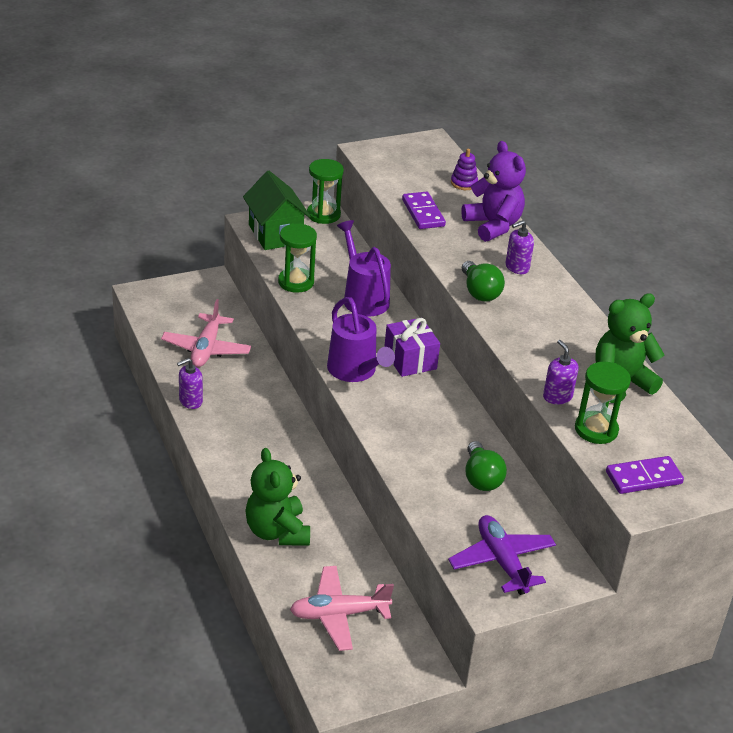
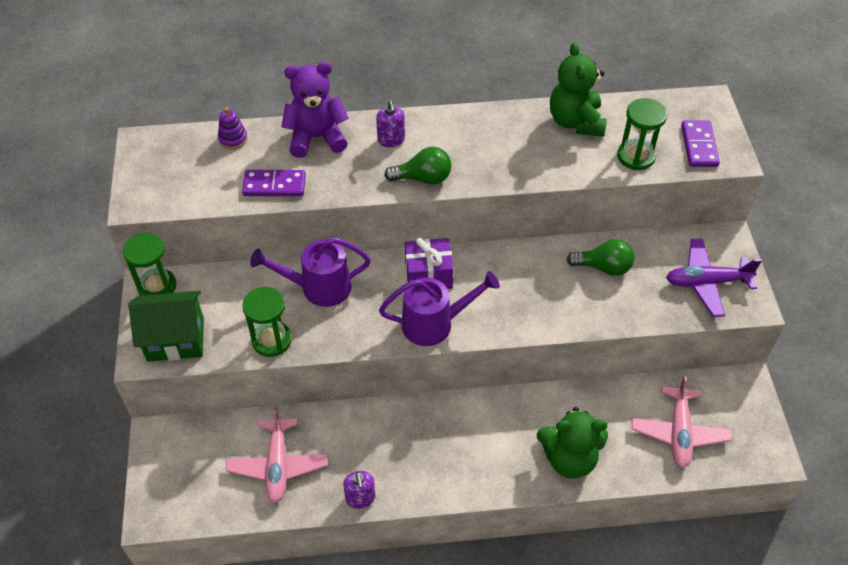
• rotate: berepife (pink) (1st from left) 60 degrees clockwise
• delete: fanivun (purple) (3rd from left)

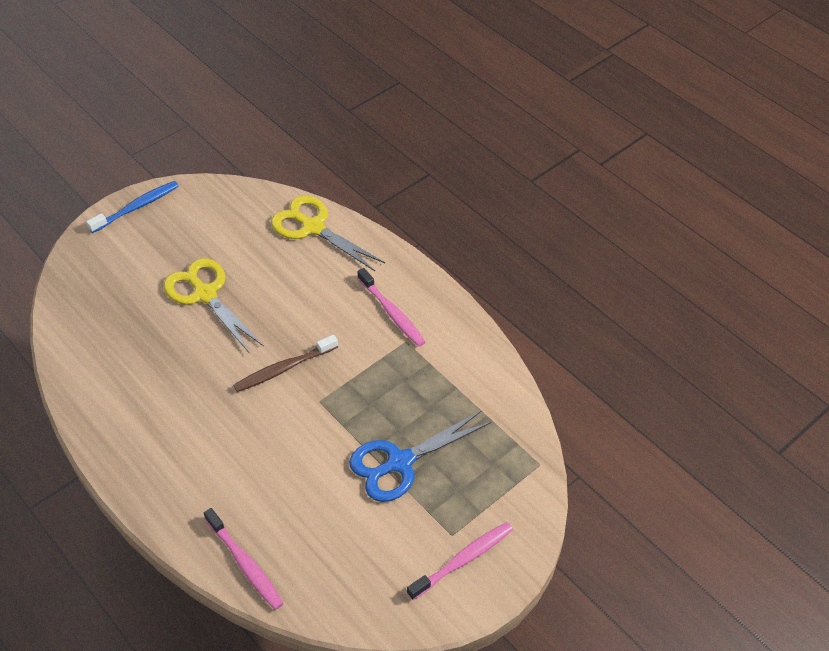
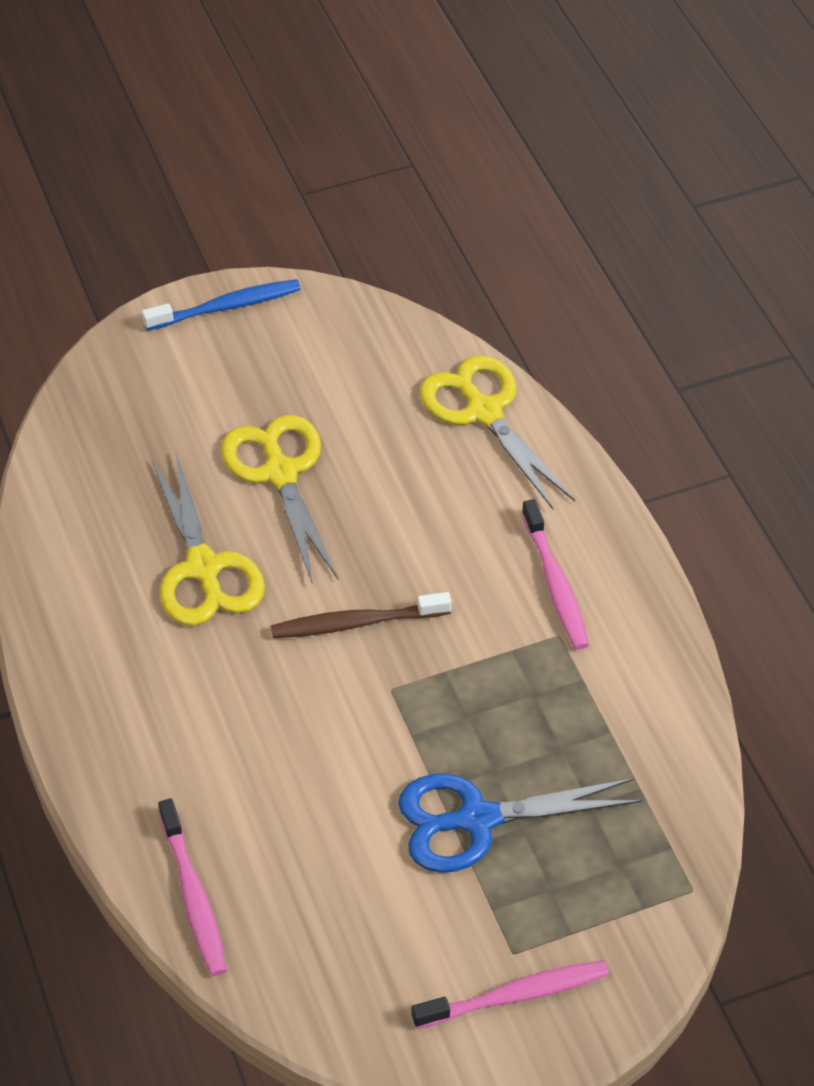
• insert: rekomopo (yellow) (1st from left)

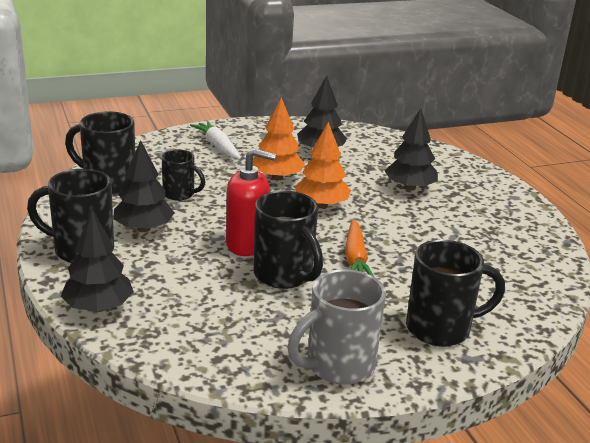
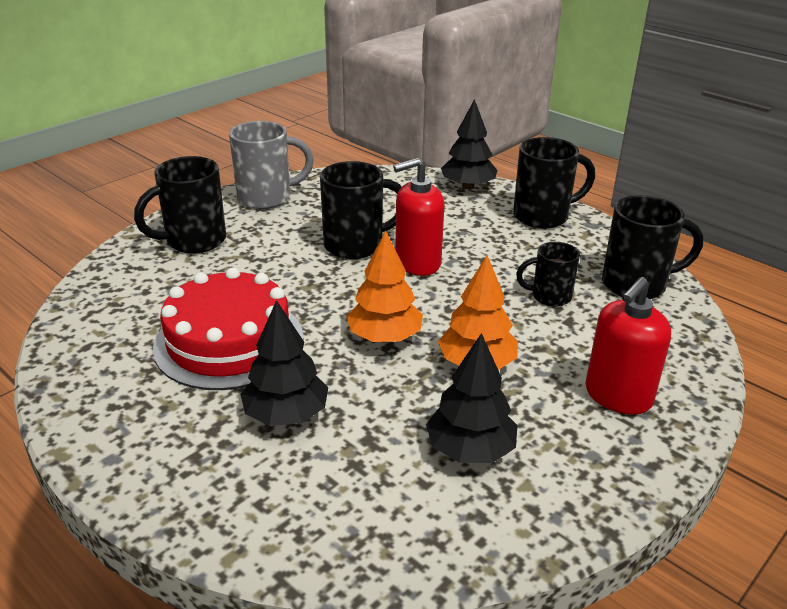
• delete: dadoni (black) (2nd from left)
• replace: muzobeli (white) to fanivun (red) (2nd from left)
• rotate: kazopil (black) (4th from left in the first image) 135 degrees clockwise
• rotate: kazopil (grey) 45 degrees clockwise
• delete: muzobeli (orange)
• insert: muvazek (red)

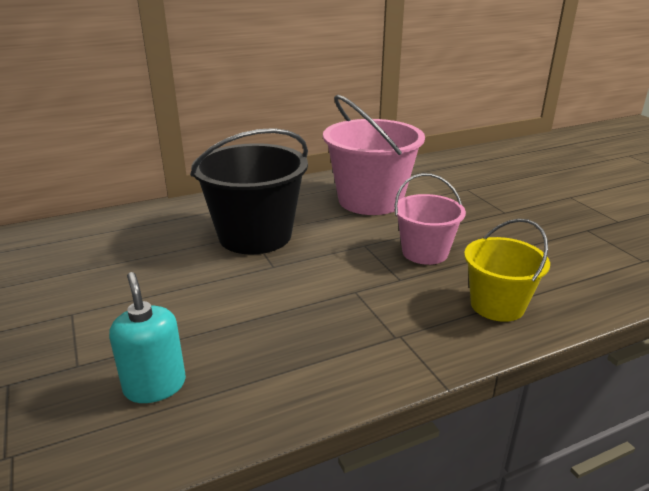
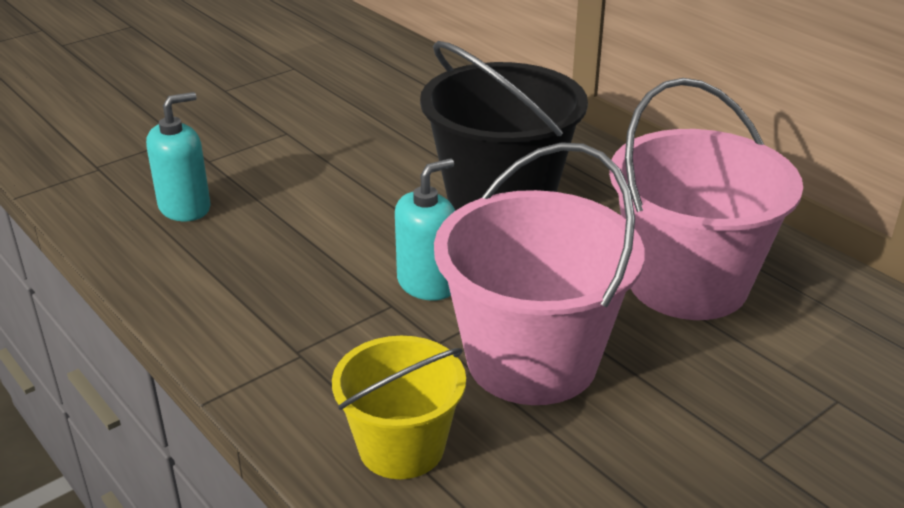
• resize: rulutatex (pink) (2nd from left in the first image) x1.68
• insert: fanivun (turquoise) (2nd from left)

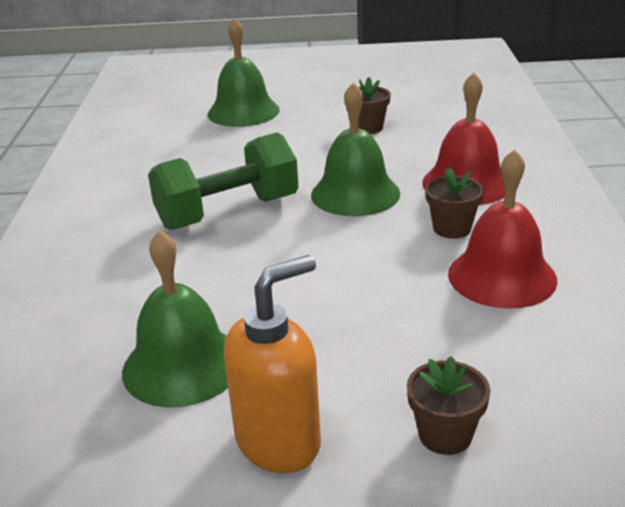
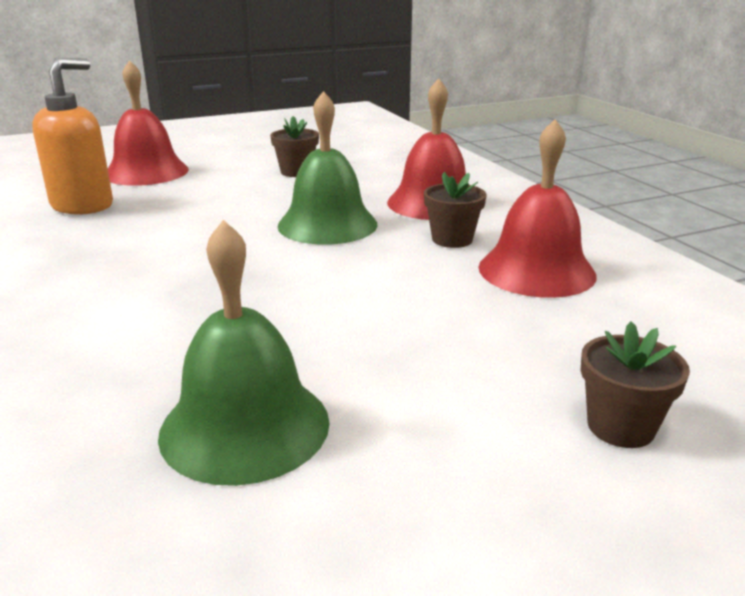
• delete: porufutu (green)
• recolor: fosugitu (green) (2nd from left) to fosugitu (red) (1st from left)
• move: fanivun (orange)

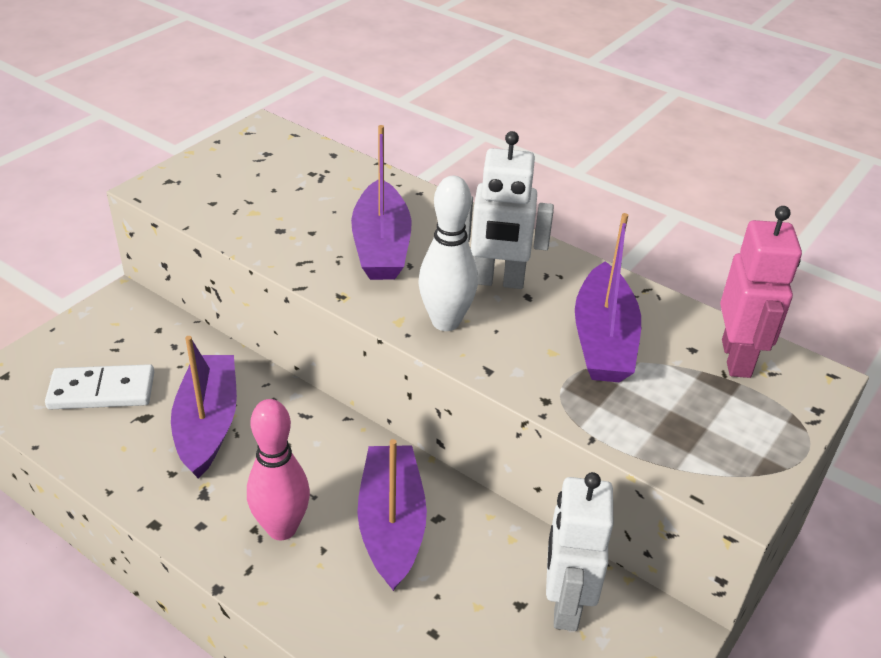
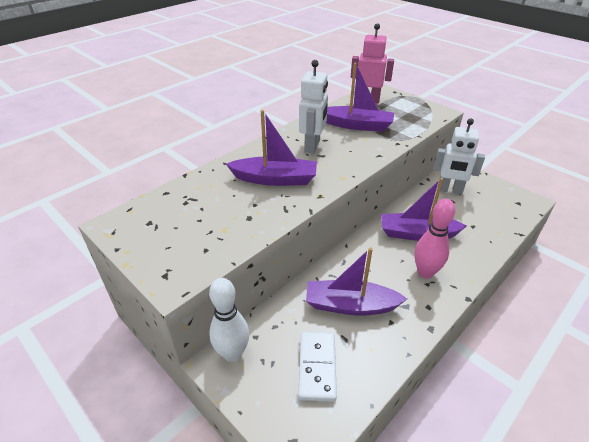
• move: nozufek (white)

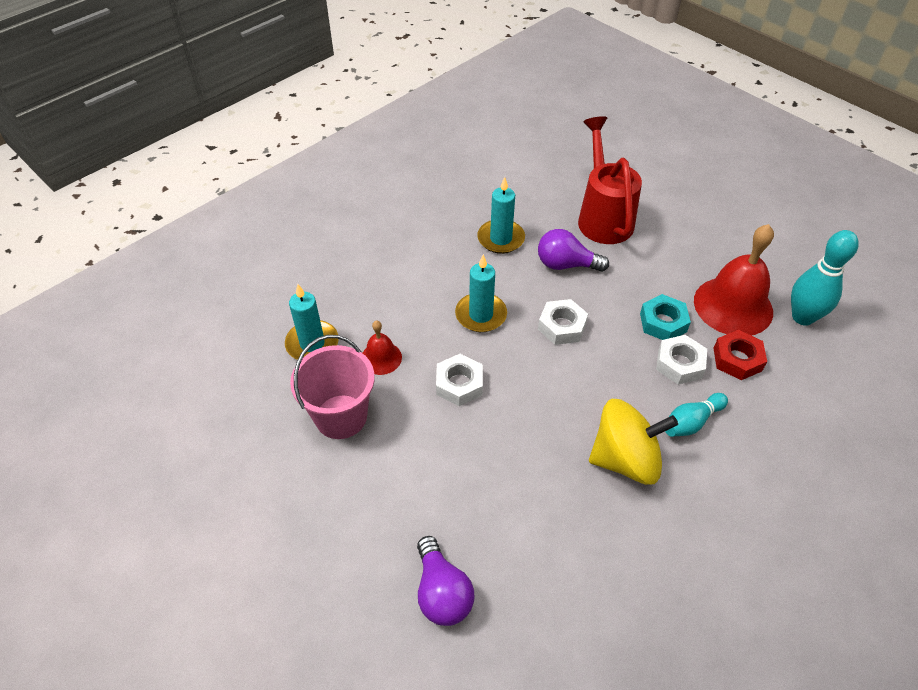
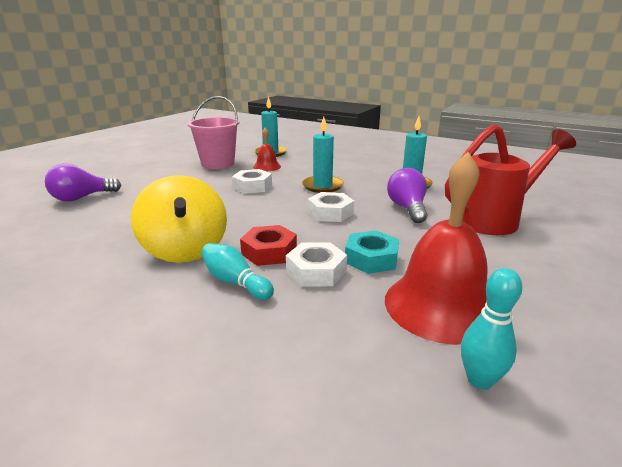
• move: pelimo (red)
• resize: nozufek (turquoise) (2nd from left) x0.63

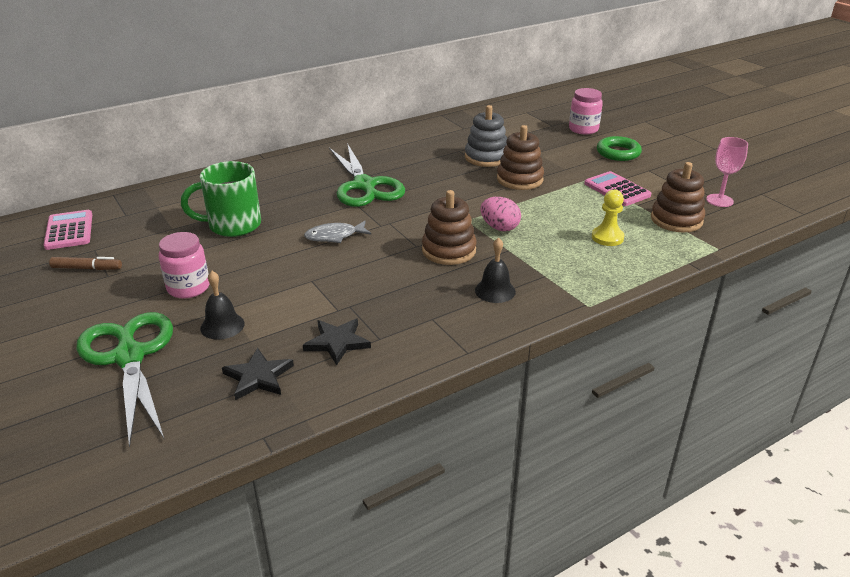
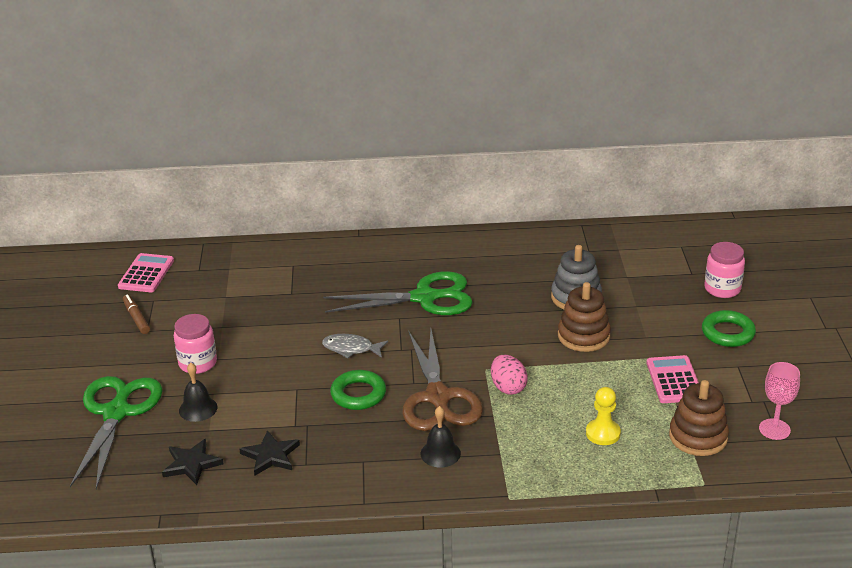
• rotate: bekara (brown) 150 degrees counterclockwise
• delete: kazopil (green)
• rotate: rekomopo (green) (2nd from left) 105 degrees counterclockwise
• replace: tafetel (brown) (1st from left) to rekomopo (brown)
• insert: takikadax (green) (1st from left)

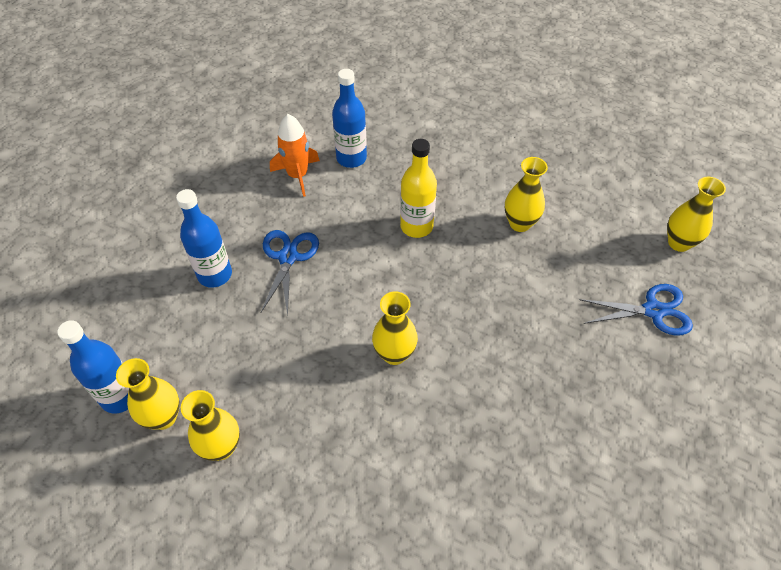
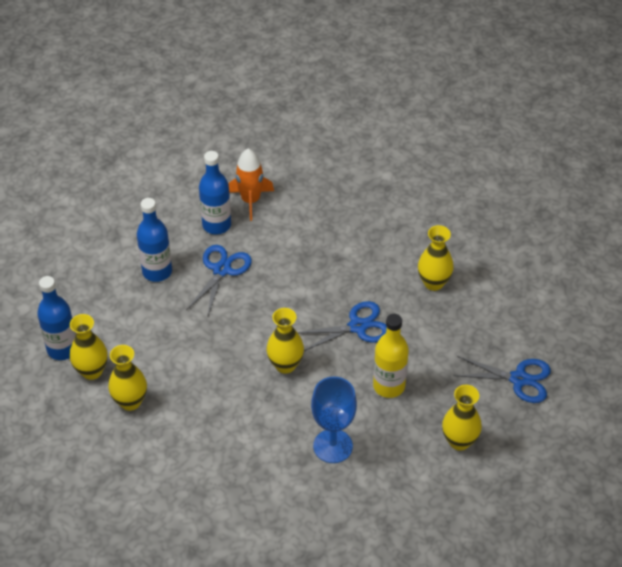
• move: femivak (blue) (3rd from left)
• move: femivak (yellow)
• move: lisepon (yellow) (5th from left)
• insert: rekomopo (blue) (2nd from left)
• insert: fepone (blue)

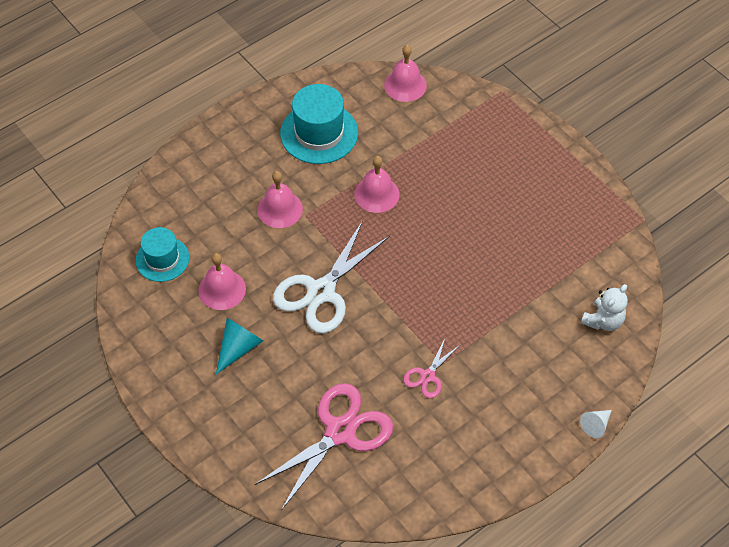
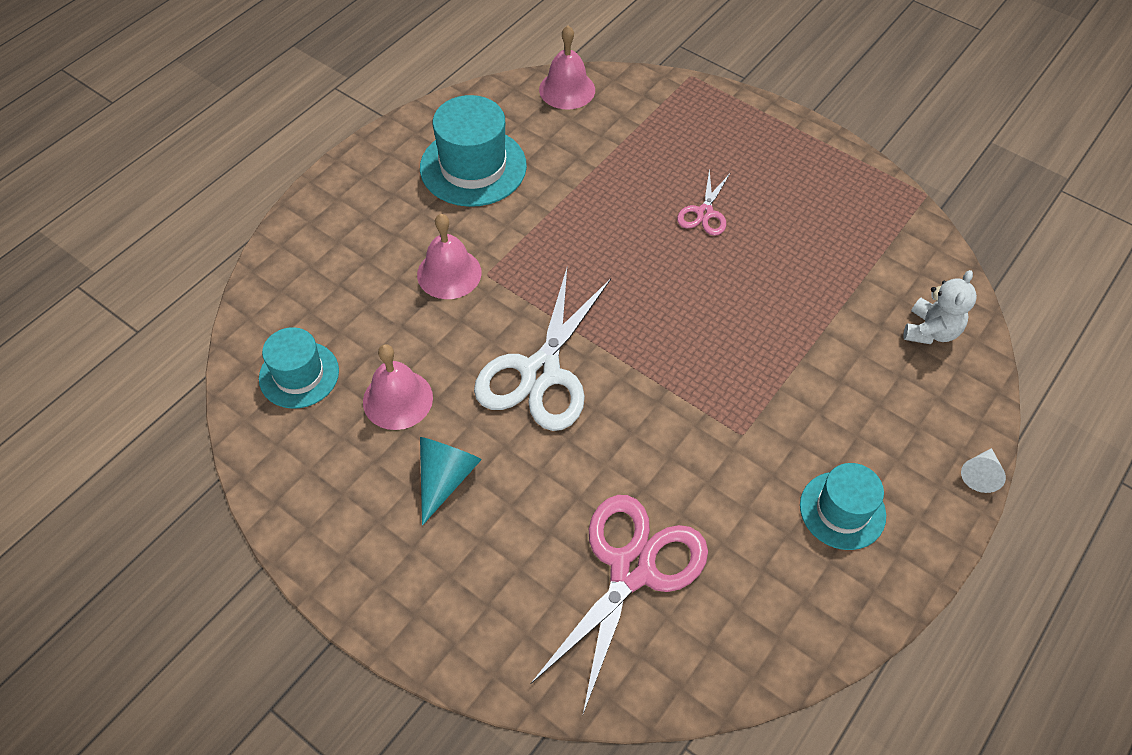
• delete: fosugitu (pink) (3rd from left)
• move: rekomopo (pink) (2nd from left)
• insert: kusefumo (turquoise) (3rd from left)

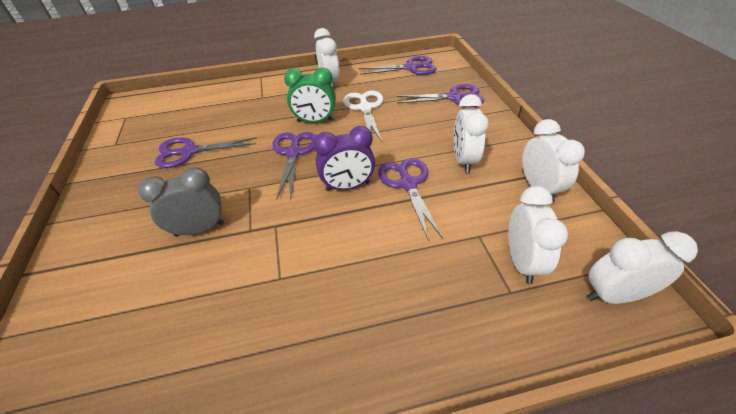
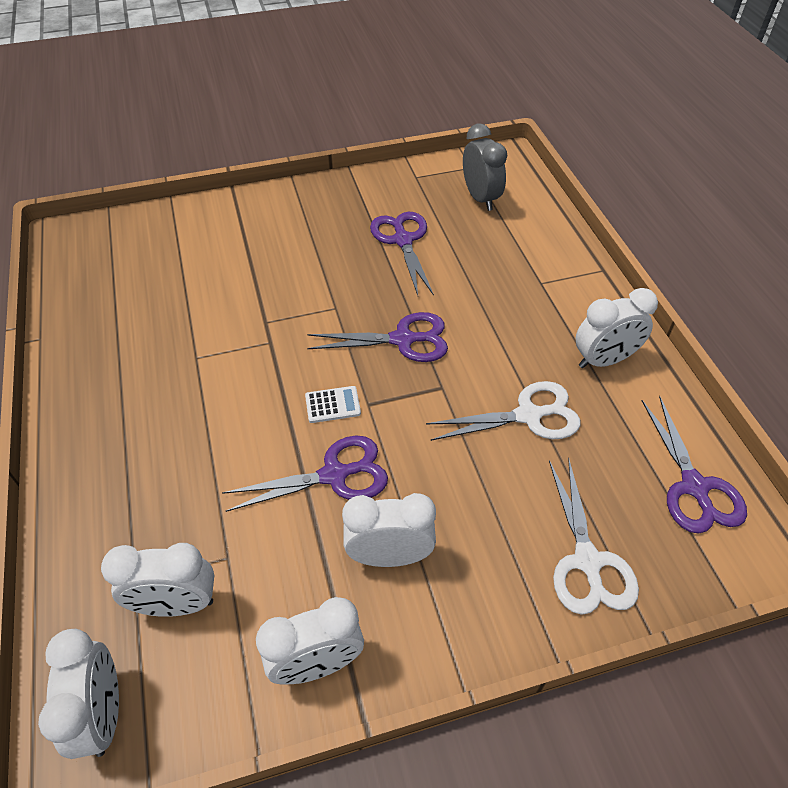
• move: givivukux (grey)
• delete: givivukux (green)
• replace: givivukux (purple) to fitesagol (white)
• recolor: rekomopo (purple) (5th from left) to rekomopo (white) (2nd from left)

